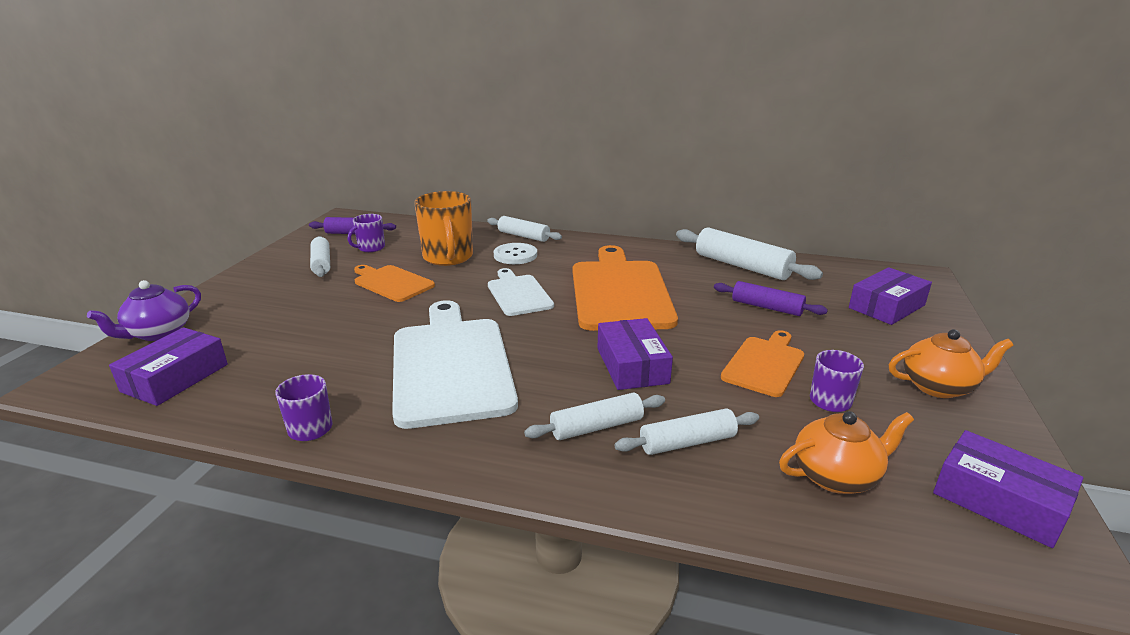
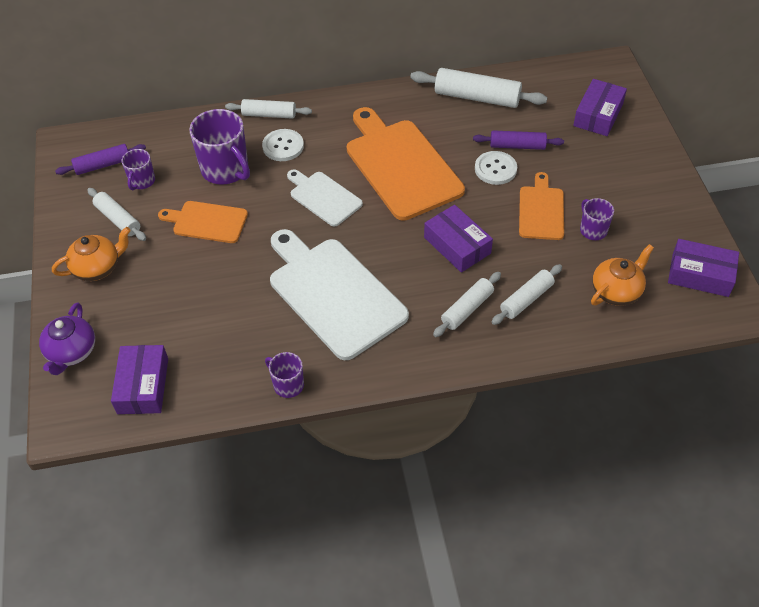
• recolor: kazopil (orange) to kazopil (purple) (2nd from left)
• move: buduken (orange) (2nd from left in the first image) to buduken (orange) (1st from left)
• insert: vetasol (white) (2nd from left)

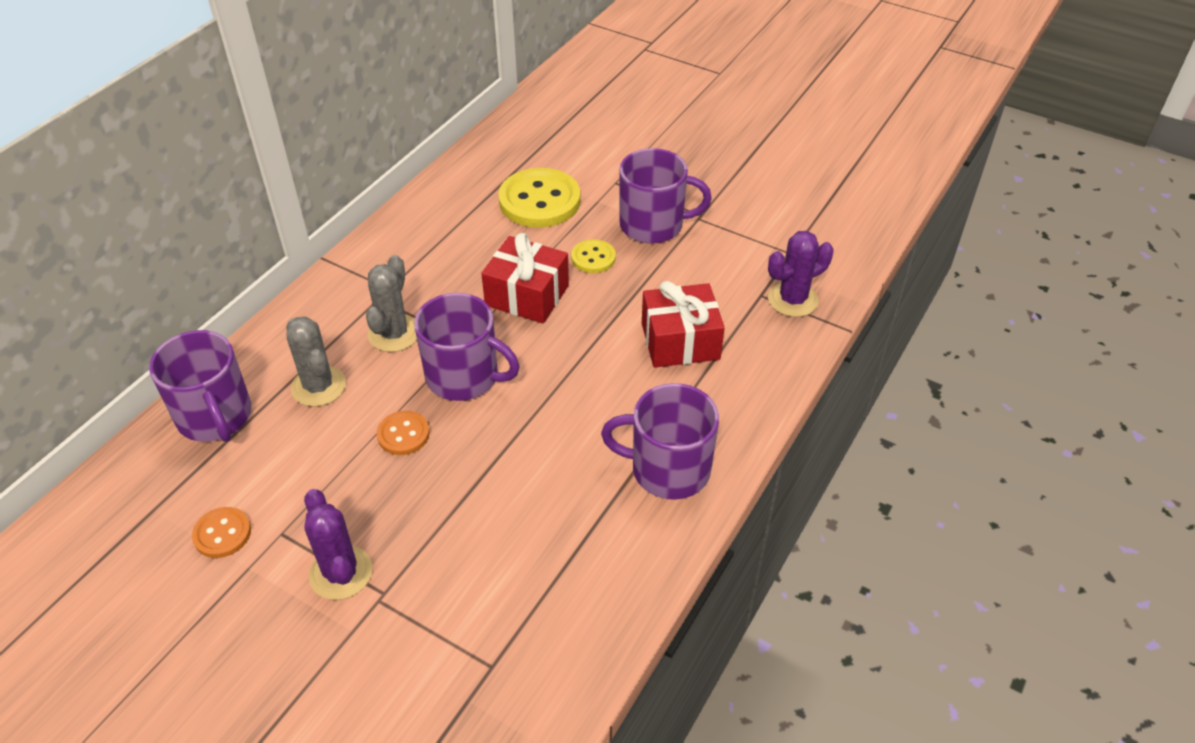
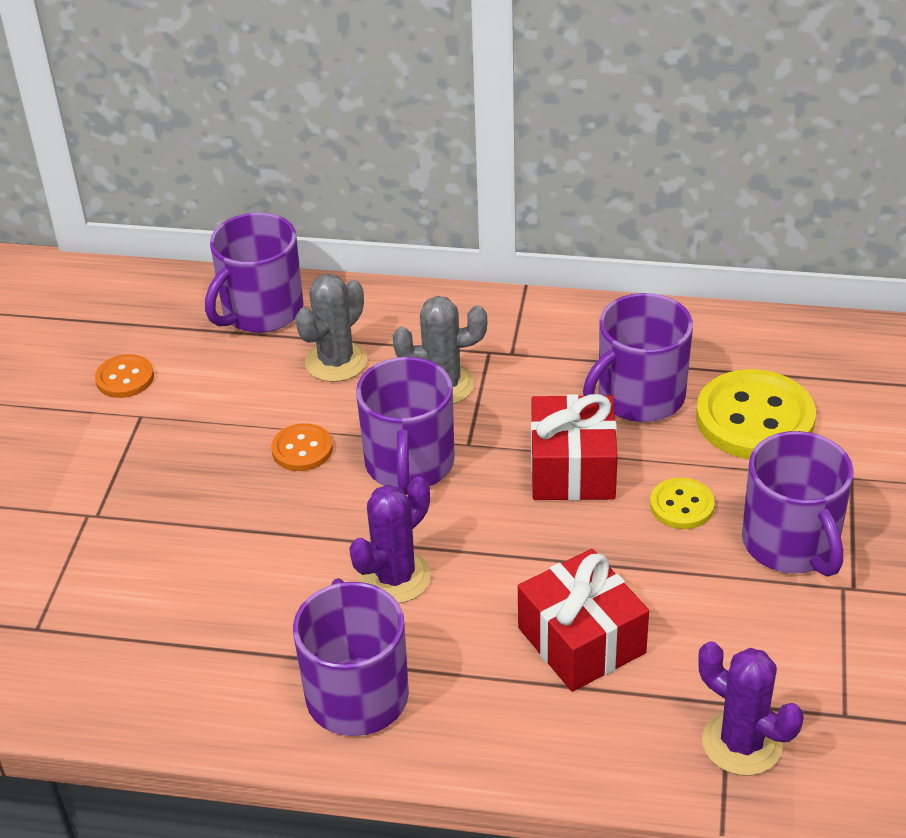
• move: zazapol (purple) (1st from left)
• insert: kazopil (purple) (4th from left)

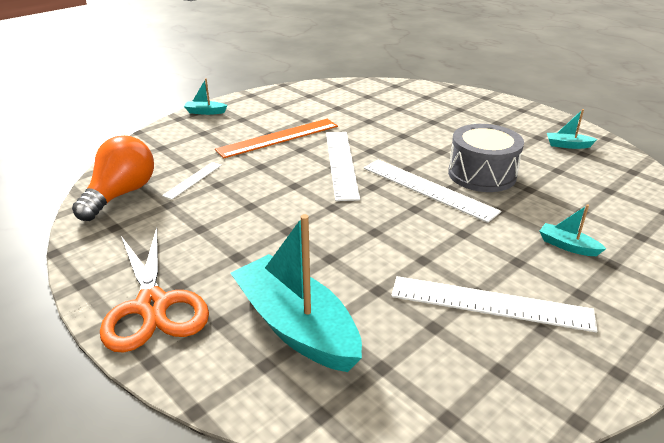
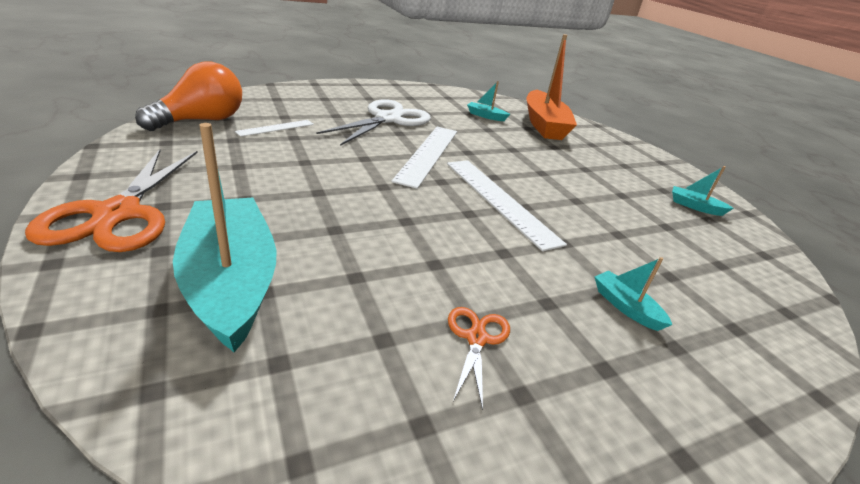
• move: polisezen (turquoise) (1st from left in the first image) to polisezen (turquoise) (2nd from left)
• replace: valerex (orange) to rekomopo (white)
• replace: valerex (white) (4th from left) to rekomopo (orange) (2nd from left)
• delete: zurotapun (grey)
• insert: polisezen (orange)

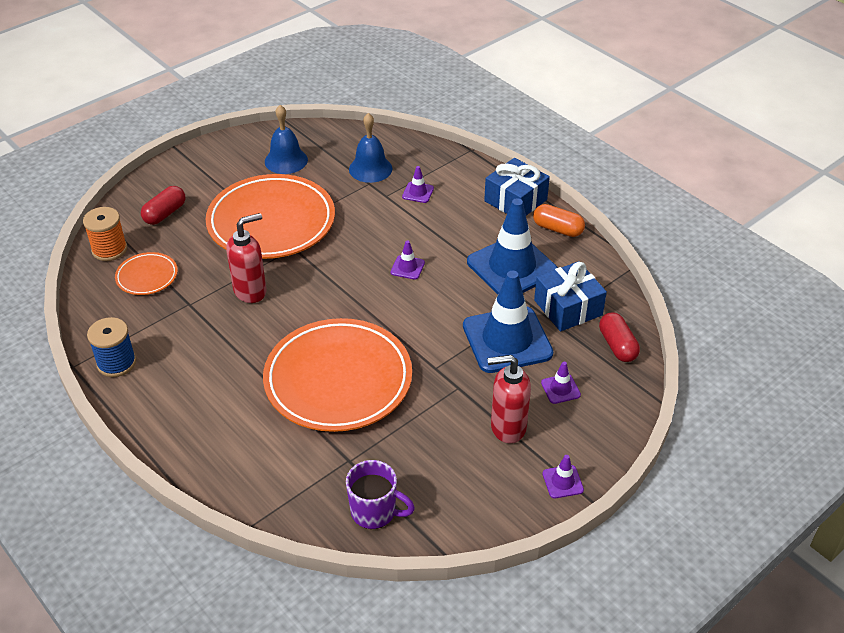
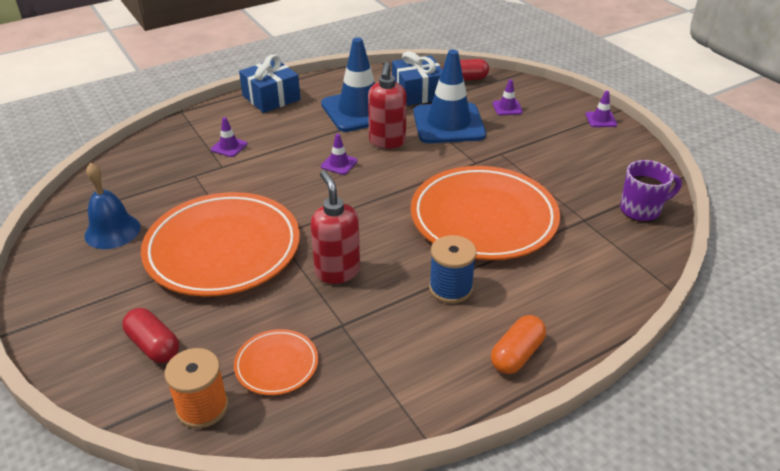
• move: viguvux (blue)
• rotate: kazopil (purple) 45 degrees clockwise
• delete: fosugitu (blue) (2nd from left)
• move: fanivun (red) (2nd from left)
• move: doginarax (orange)

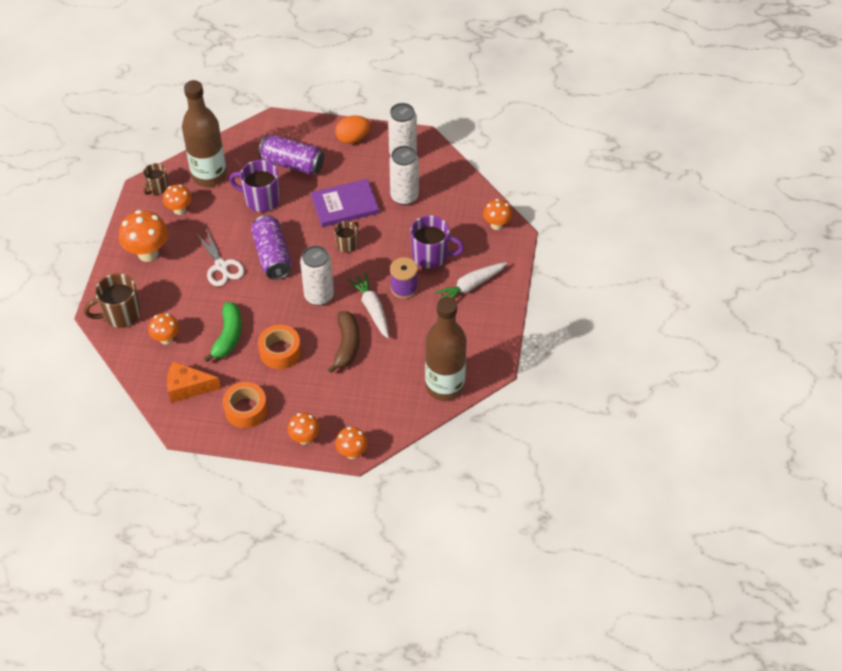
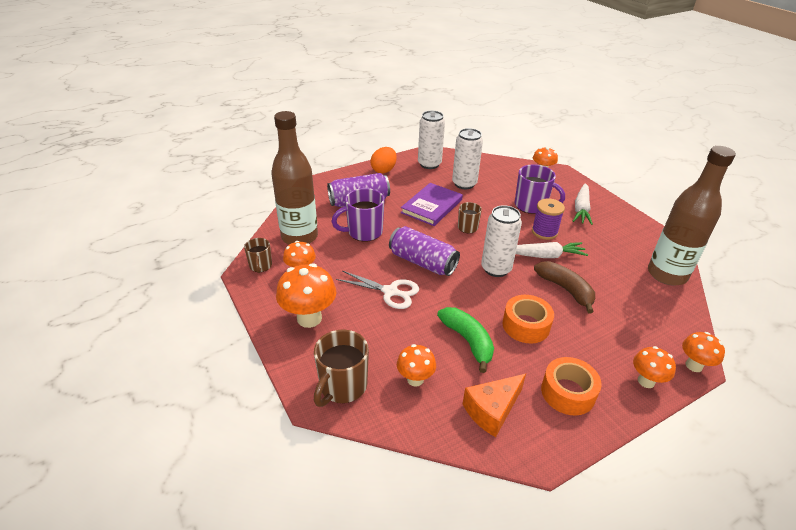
• rotate: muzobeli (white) (1st from left) 150 degrees clockwise
• rotate: kazopil (purple) (2nd from left) 60 degrees clockwise

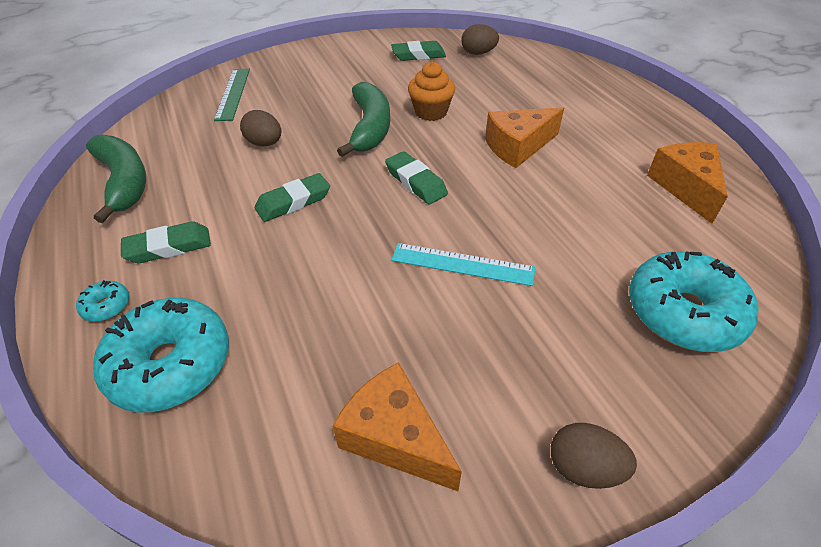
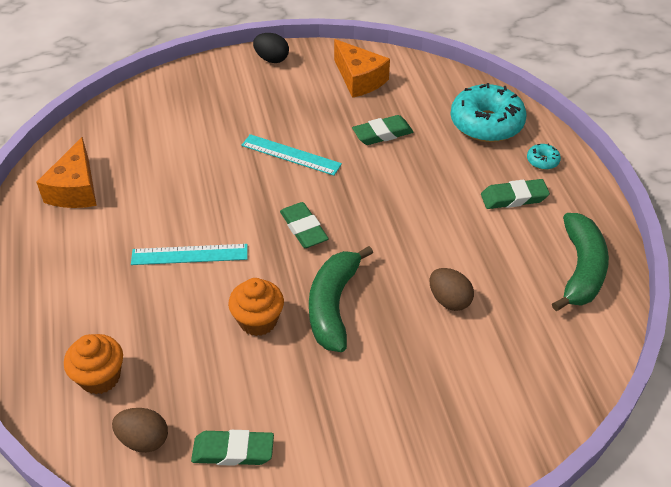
• rotate: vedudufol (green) (1st from left in the first image) 150 degrees counterclockwise
• delete: valerex (green)
• move: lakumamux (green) (2nd from left in the first image) to lakumamux (green) (3rd from left)
• replace: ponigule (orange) (2nd from left) to valerex (turquoise) (1st from left)
• recolor: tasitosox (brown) (3rd from left) to tasitosox (black)
• delete: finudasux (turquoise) (3rd from left)
• insert: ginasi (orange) (1st from left)

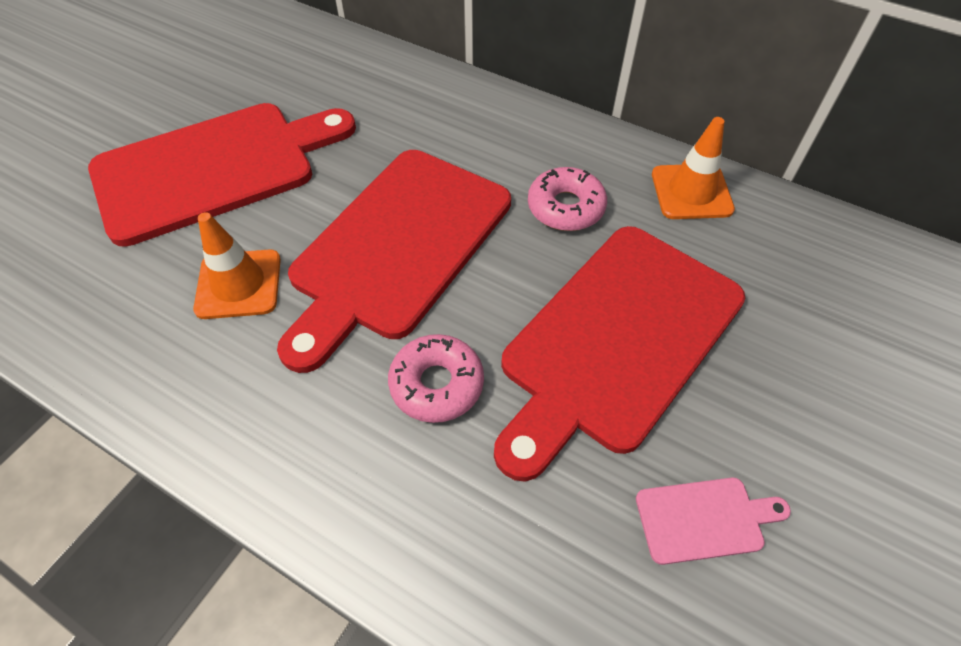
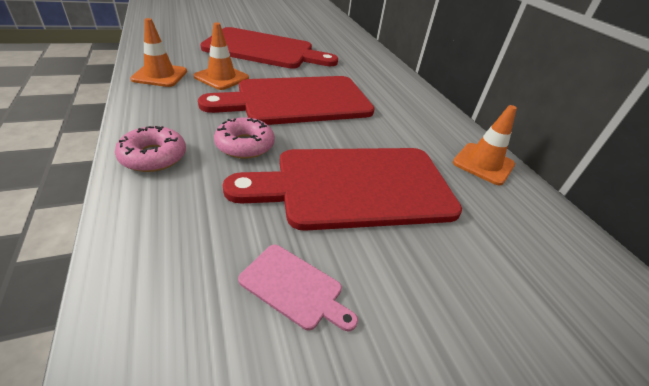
• move: finudasux (pink) (2nd from left in the first image) to finudasux (pink) (1st from left)
• insert: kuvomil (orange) (1st from left)

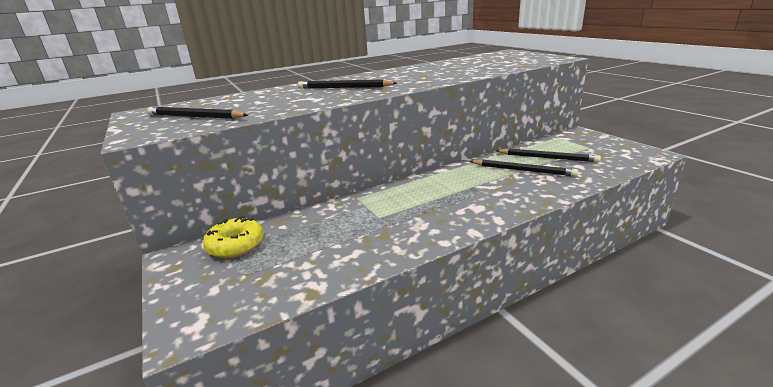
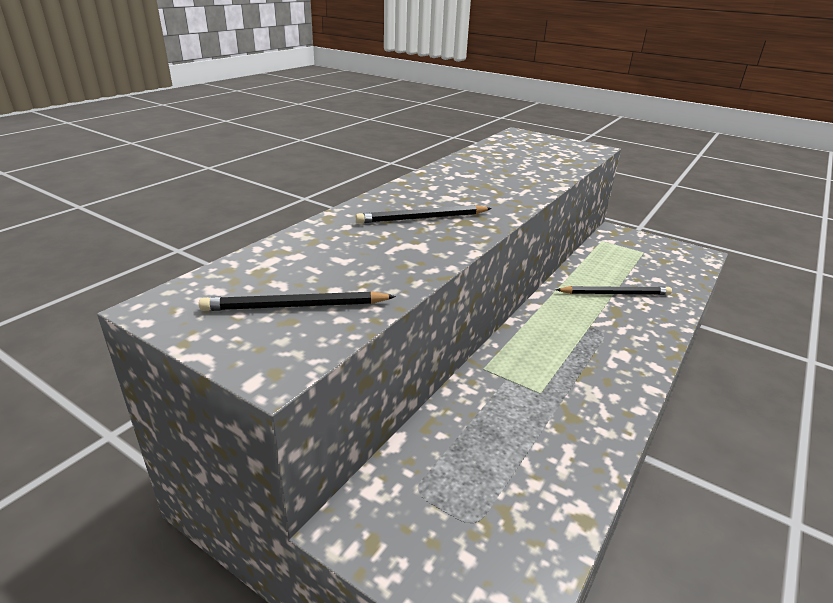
• delete: finudasux (yellow)
• delete: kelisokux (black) (4th from left)

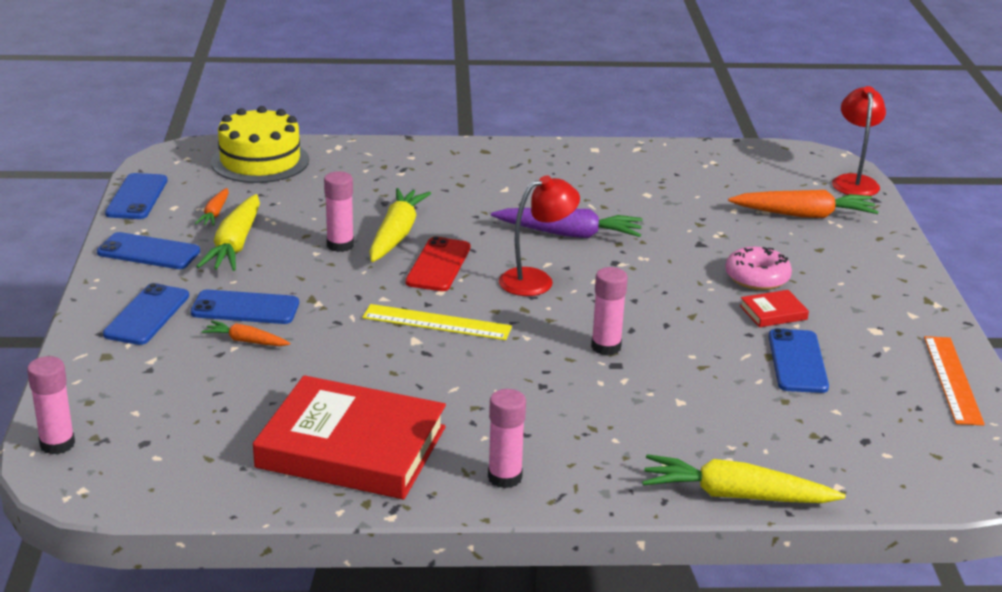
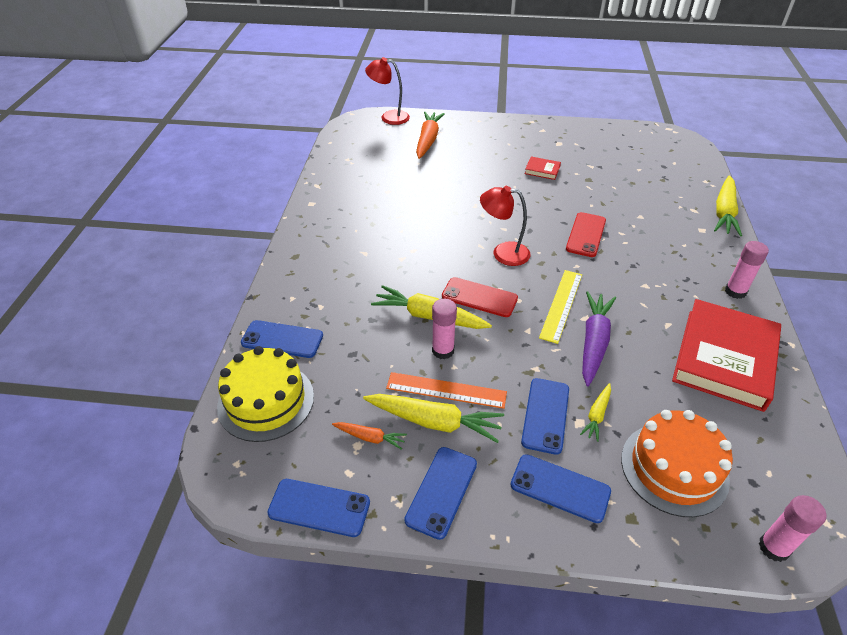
• recolor: muzobeli (orange) (2nd from left) to muzobeli (yellow) (3rd from left)
• move: muzobeli (purple)
• rotate: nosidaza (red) (1st from left in the first image) 60 degrees counterclockwise
• replace: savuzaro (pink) (4th from left) to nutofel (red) (2nd from left)
• delete: finudasux (pink)
• rotate: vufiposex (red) (2nd from left in the first image) 60 degrees counterclockwise
• move: nutofel (blue) (5th from left in the first image) to nutofel (blue) (1st from left)
• move: valerex (orange)
• insert: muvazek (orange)

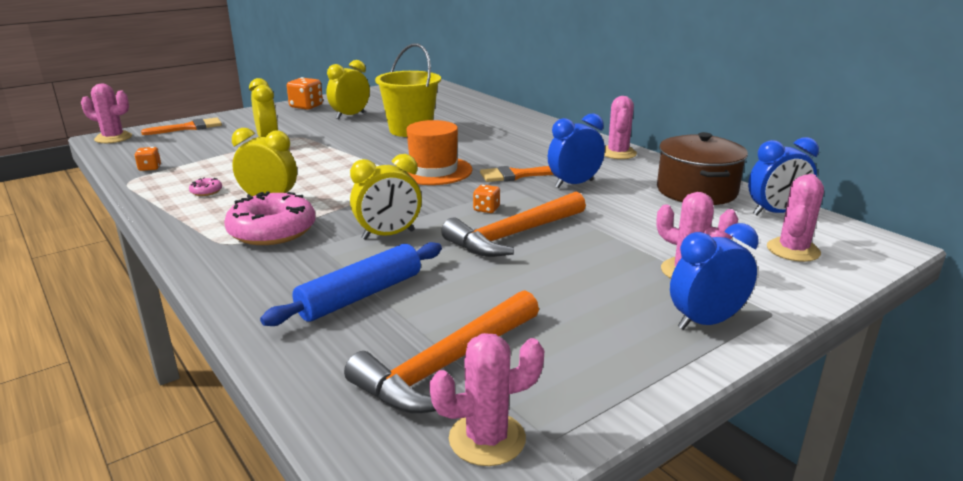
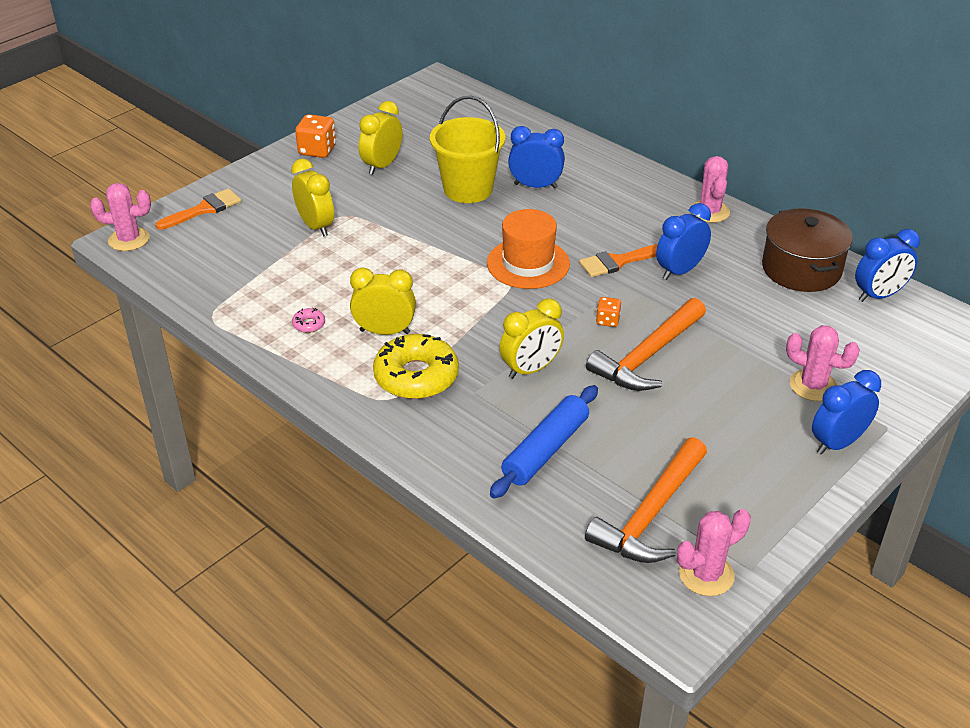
• delete: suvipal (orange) (1st from left)
• recolor: finudasux (pink) (2nd from left) to finudasux (yellow)
• delete: zazapol (pink) (5th from left)
• insert: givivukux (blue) (1st from left)

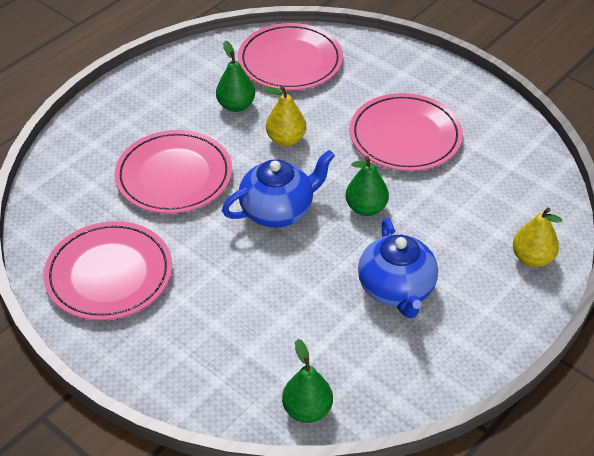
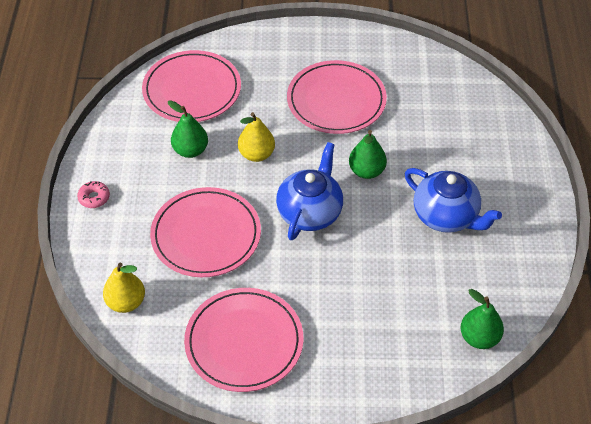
• move: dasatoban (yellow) (2nd from left in the first image) to dasatoban (yellow) (1st from left)
• insert: finudasux (pink)

